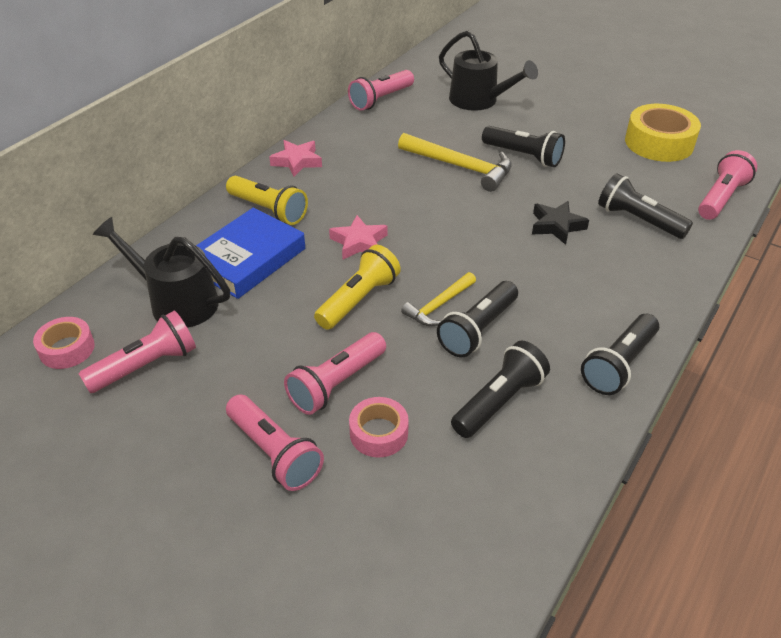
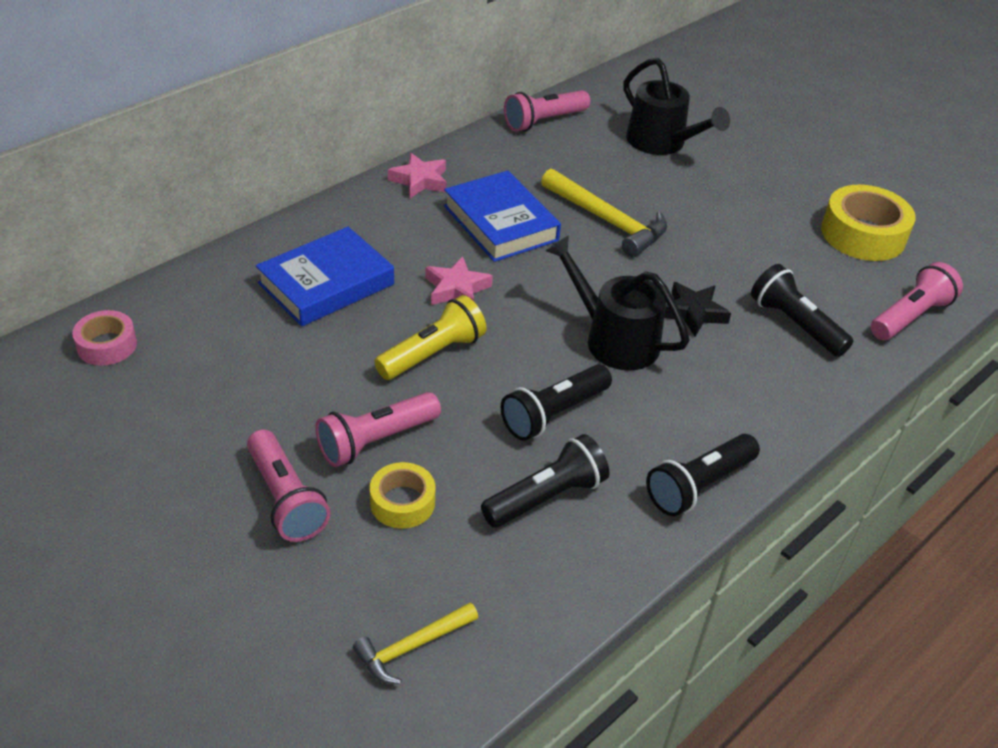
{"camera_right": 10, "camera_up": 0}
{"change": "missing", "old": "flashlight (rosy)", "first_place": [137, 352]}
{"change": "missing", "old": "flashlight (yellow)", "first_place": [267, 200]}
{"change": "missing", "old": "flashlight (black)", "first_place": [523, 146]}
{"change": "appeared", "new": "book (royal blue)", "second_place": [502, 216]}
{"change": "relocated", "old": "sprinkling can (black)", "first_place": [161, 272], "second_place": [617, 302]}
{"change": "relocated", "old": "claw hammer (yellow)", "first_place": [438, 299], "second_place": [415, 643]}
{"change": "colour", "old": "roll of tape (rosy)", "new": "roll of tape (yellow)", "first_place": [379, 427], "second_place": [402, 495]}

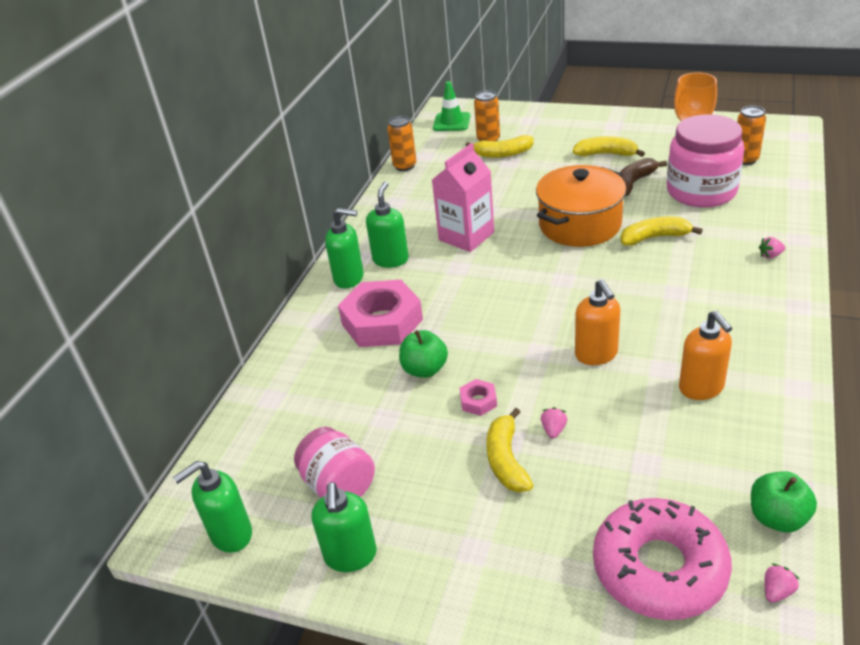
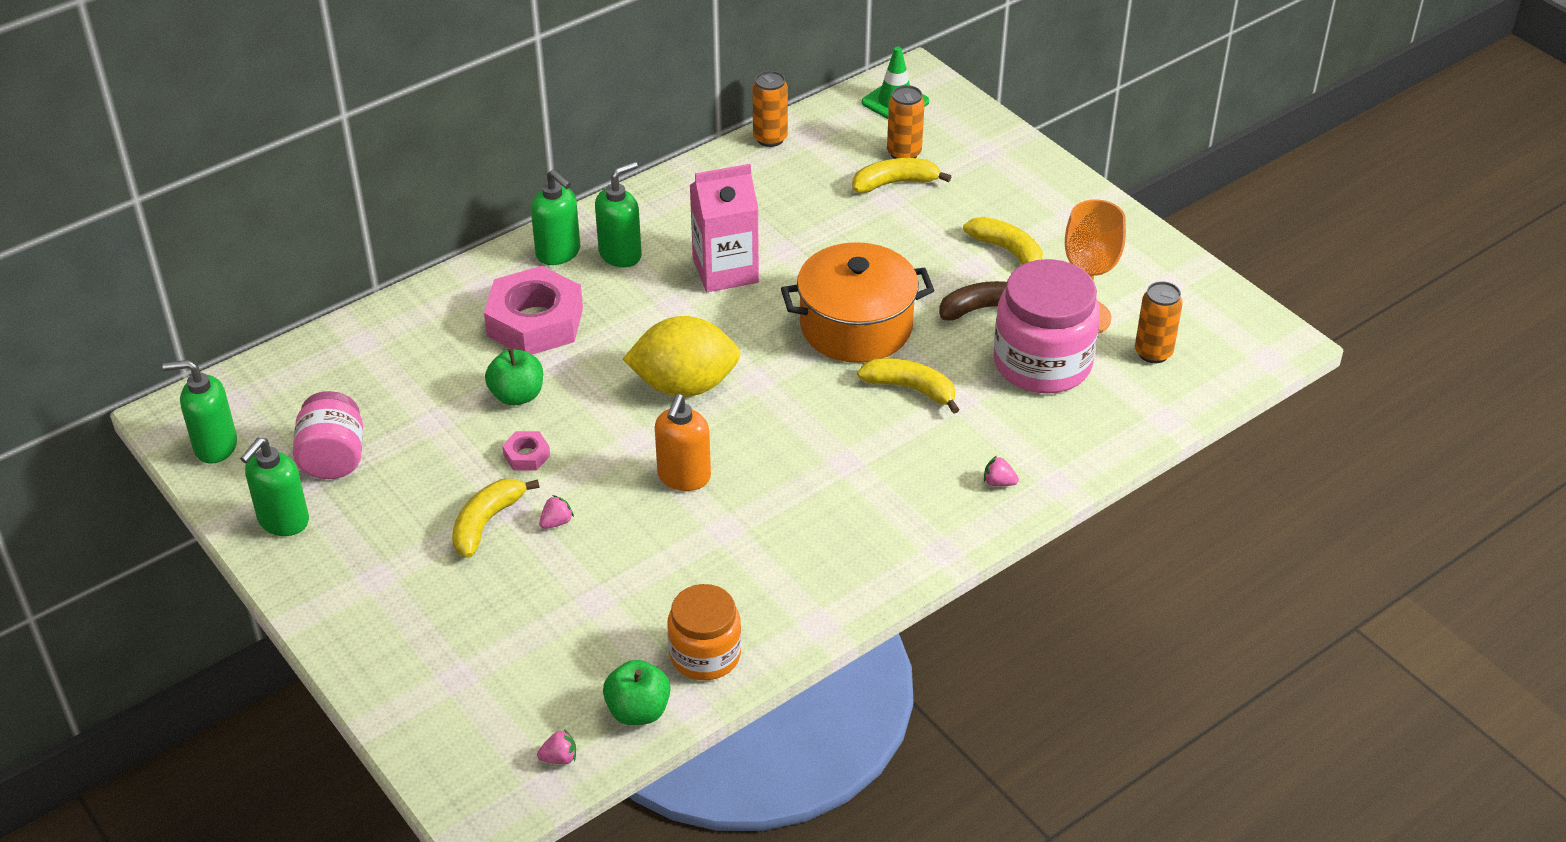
{"camera_right": 30, "camera_up": 5}
{"change": "missing", "old": "donut (rosy)", "first_place": [662, 559]}
{"change": "missing", "old": "pump bottle (orange)", "first_place": [705, 355]}
{"change": "appeared", "new": "toy lemon (yellow)", "second_place": [682, 356]}
{"change": "appeared", "new": "preserve jar (orange)", "second_place": [704, 632]}
{"change": "spun", "old": "toy banana (yellow)", "first_place": [499, 146], "second_place": [902, 175], "degrees": 135}

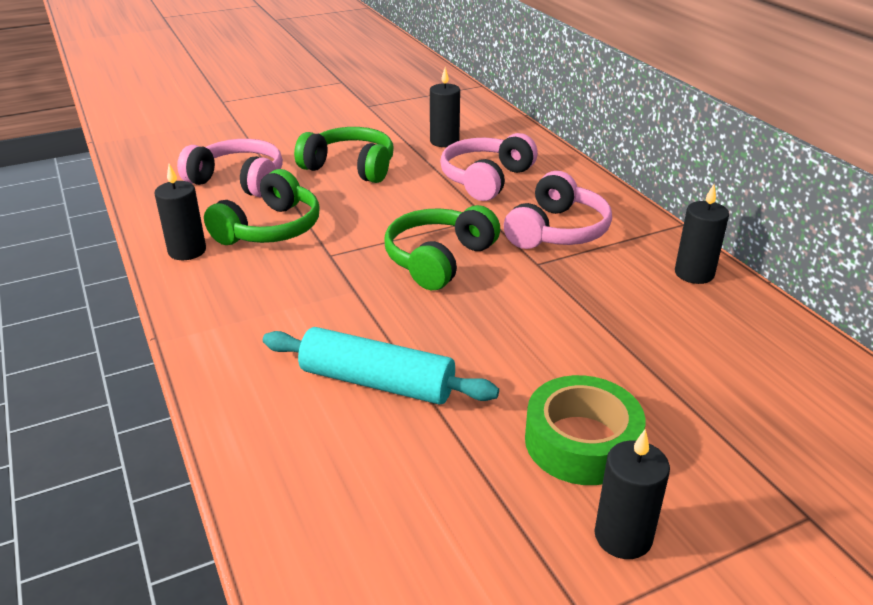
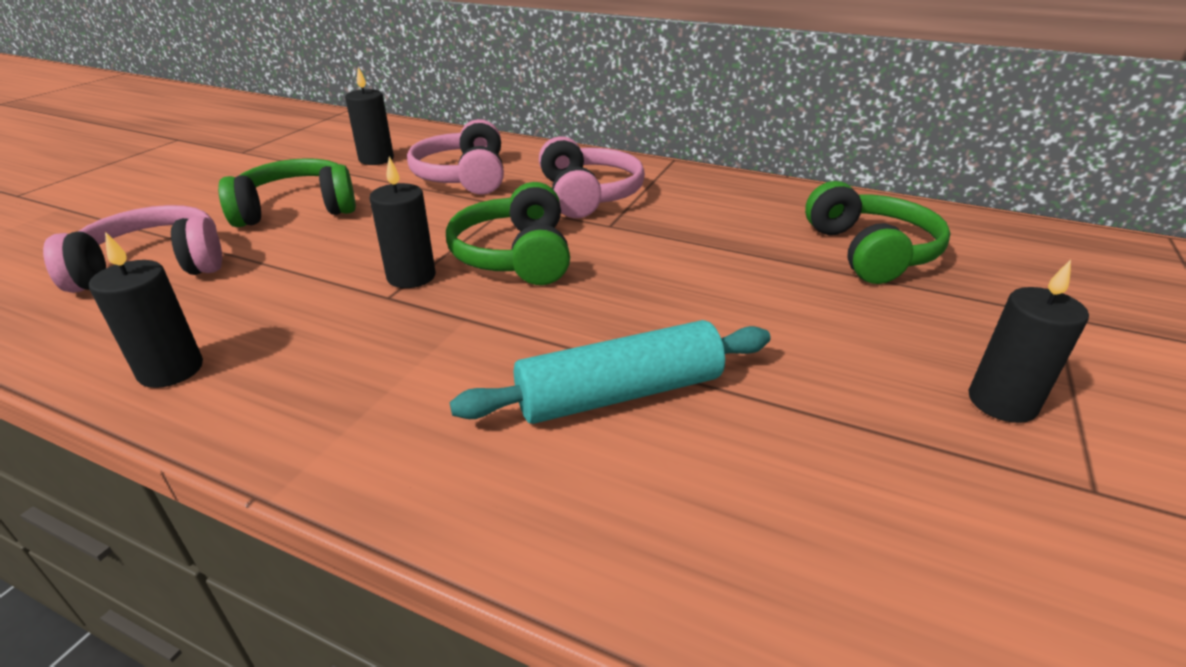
{"camera_right": -40, "camera_up": 0}
{"change": "missing", "old": "roll of tape (green)", "first_place": [585, 430]}
{"change": "relocated", "old": "over-ear headphones (green)", "first_place": [262, 207], "second_place": [878, 232]}
{"change": "relocated", "old": "candle (black)", "first_place": [702, 234], "second_place": [403, 222]}

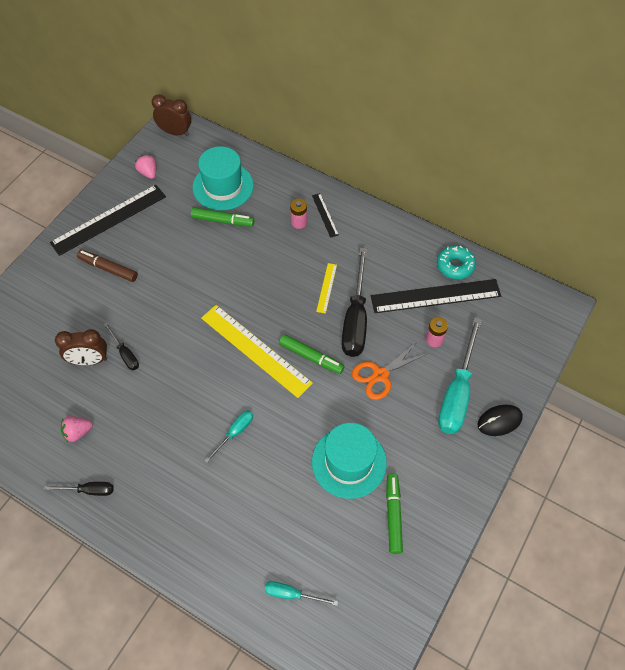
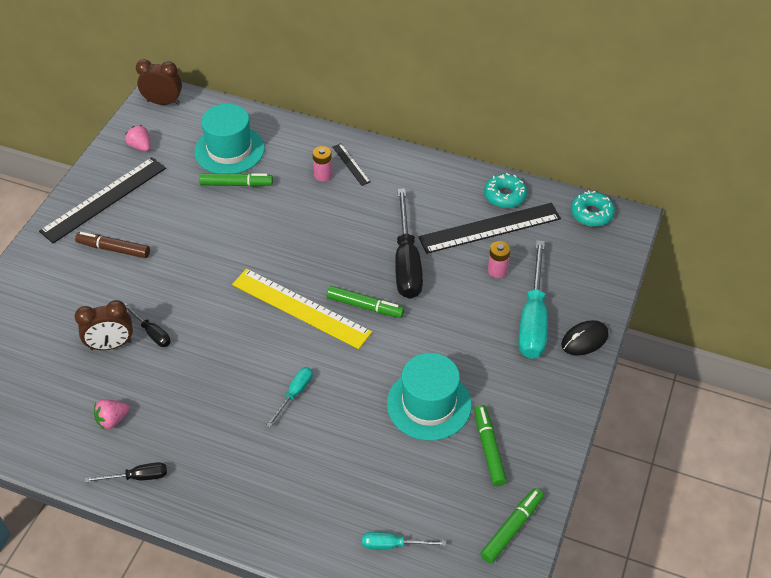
{"camera_right": -10, "camera_up": -10}
{"change": "missing", "old": "measuring stick (yellow)", "first_place": [326, 288]}
{"change": "missing", "old": "shears (orange)", "first_place": [391, 370]}
{"change": "appeared", "new": "marker pen (green)", "second_place": [512, 525]}
{"change": "appeared", "new": "donut (turquoise)", "second_place": [593, 208]}

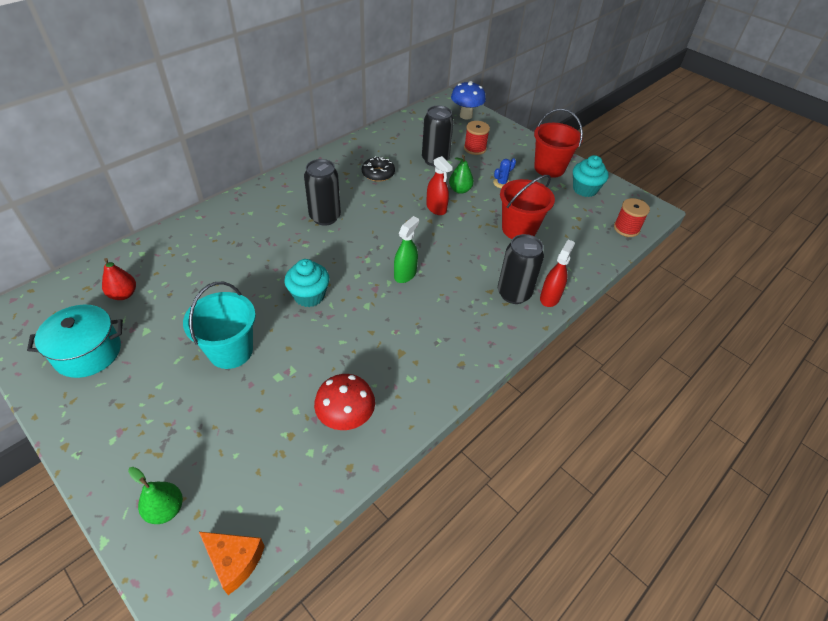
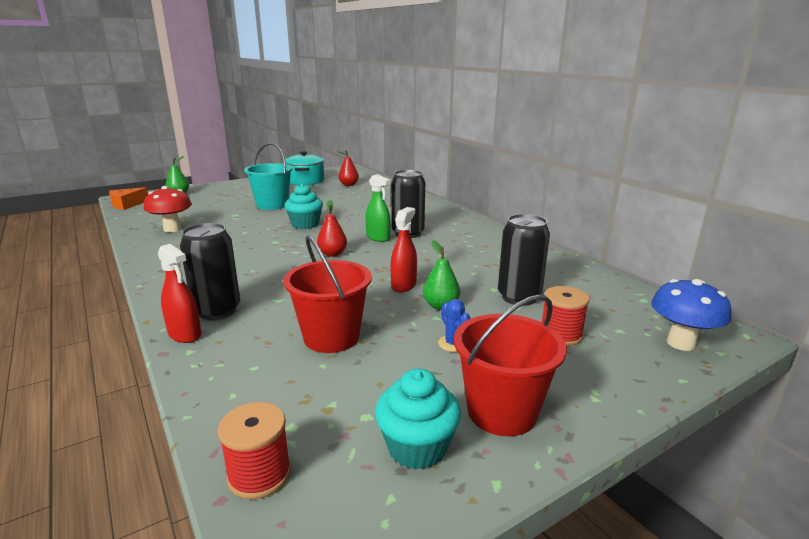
{"camera_right": 105, "camera_up": -25}
{"change": "missing", "old": "donut (black)", "first_place": [378, 169]}
{"change": "appeared", "new": "pear fruit (scarlet)", "second_place": [332, 228]}
{"change": "relocated", "old": "spray cleaner (green)", "first_place": [406, 249], "second_place": [378, 208]}
{"change": "spun", "old": "spray cleaner (scarlet)", "first_place": [439, 185], "second_place": [404, 249], "degrees": 135}

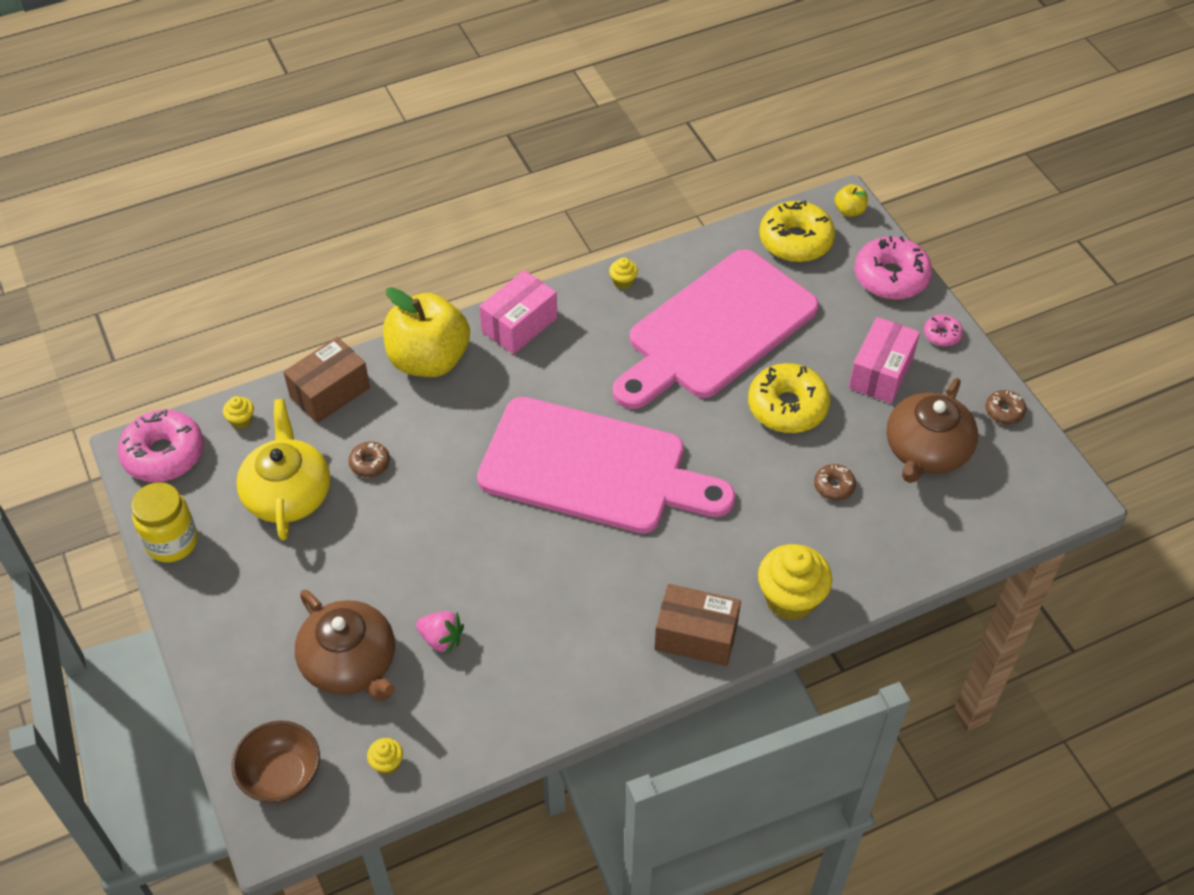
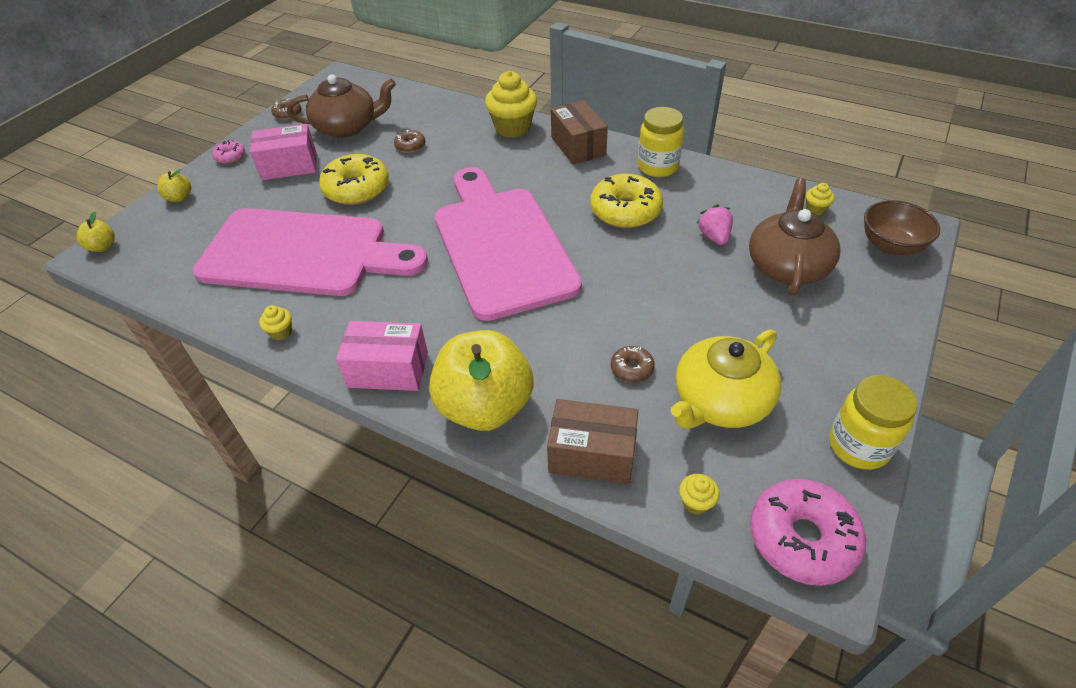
{"camera_right": -125, "camera_up": -5}
{"change": "appeared", "new": "preserve jar (yellow)", "second_place": [661, 142]}
{"change": "relocated", "old": "donut (yellow)", "first_place": [797, 231], "second_place": [626, 201]}
{"change": "exchanged", "old": "donut (rosy)", "new": "apple (yellow)", "first_place": [893, 268], "second_place": [174, 185]}

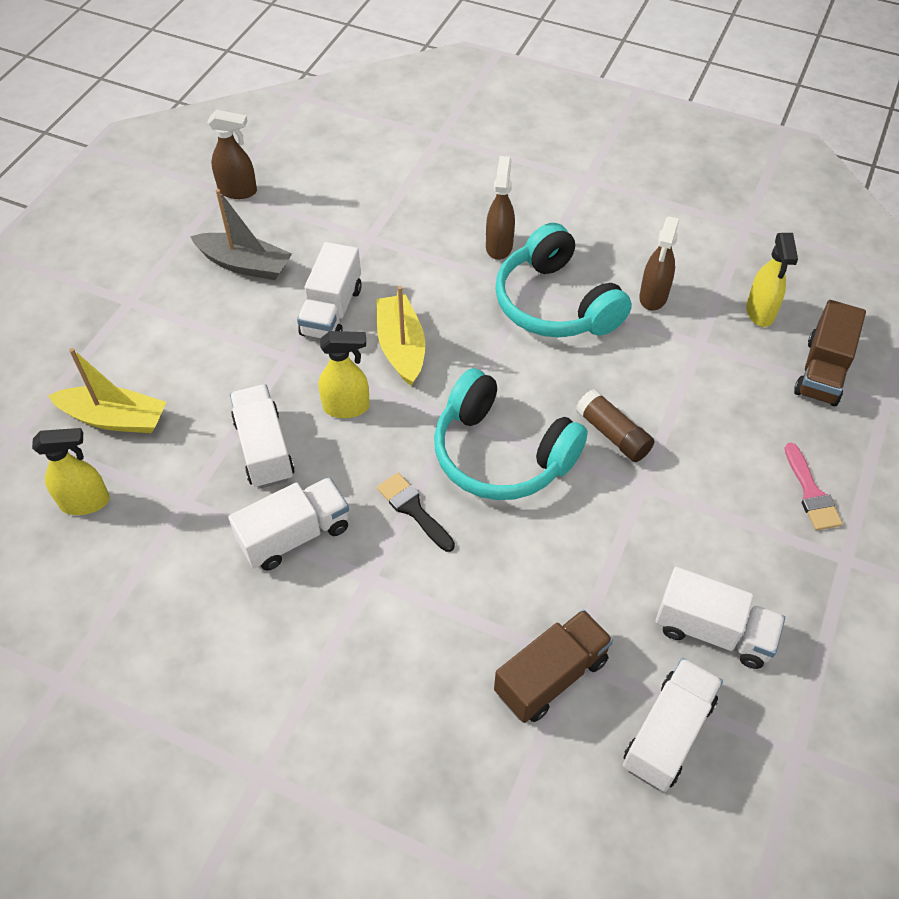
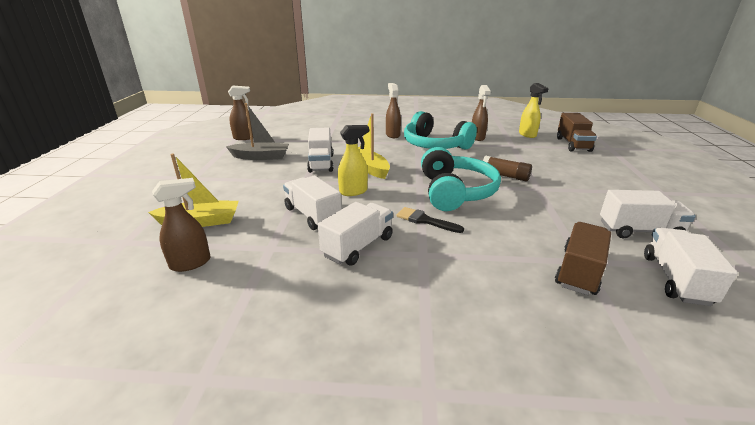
{"camera_right": -20, "camera_up": -25}
{"change": "missing", "old": "paintbrush (rosy)", "first_place": [814, 486]}
{"change": "colour", "old": "spray cleaner (yellow)", "new": "spray cleaner (dark brown)", "first_place": [71, 471], "second_place": [181, 225]}
{"change": "spun", "old": "over-ear headphones (turquoise)", "first_place": [511, 434], "second_place": [461, 179], "degrees": -105}

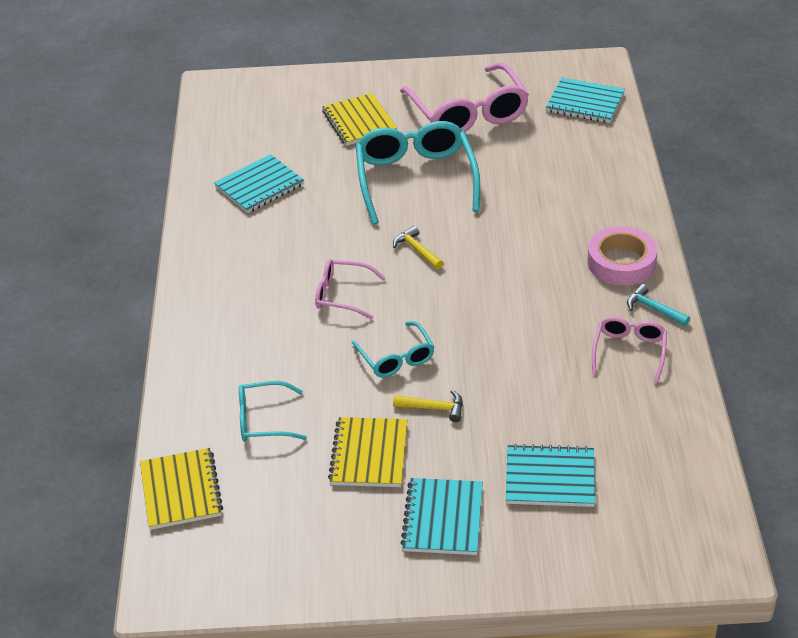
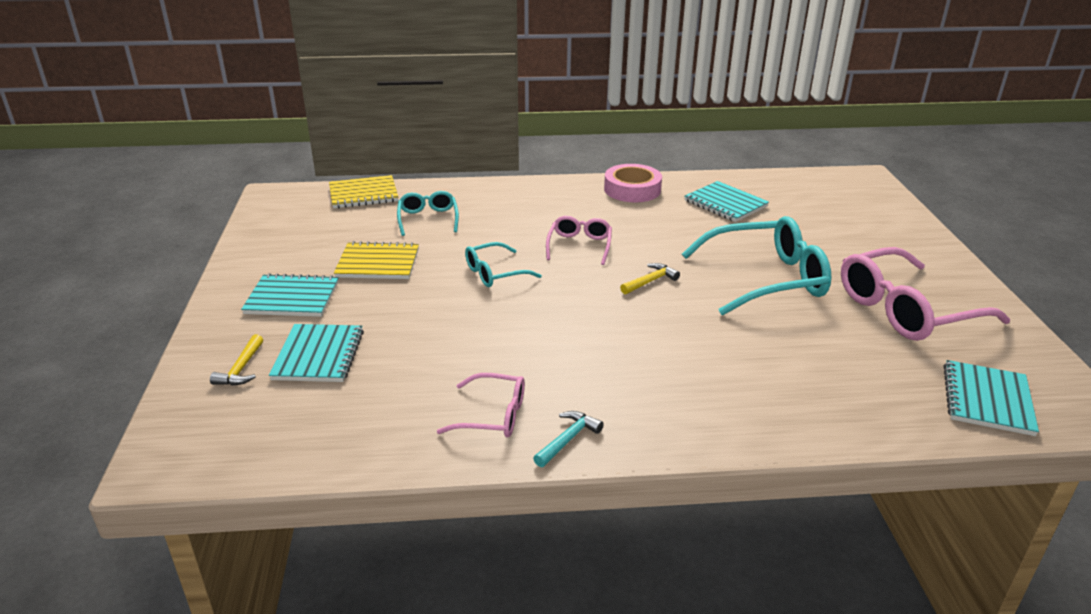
{"camera_right": 85, "camera_up": -10}
{"change": "missing", "old": "notebook (yellow)", "first_place": [359, 119]}
{"change": "relocated", "old": "claw hammer (yellow)", "first_place": [428, 406], "second_place": [236, 360]}
{"change": "relocated", "old": "roll of tape (rosy)", "first_place": [622, 256], "second_place": [633, 183]}

